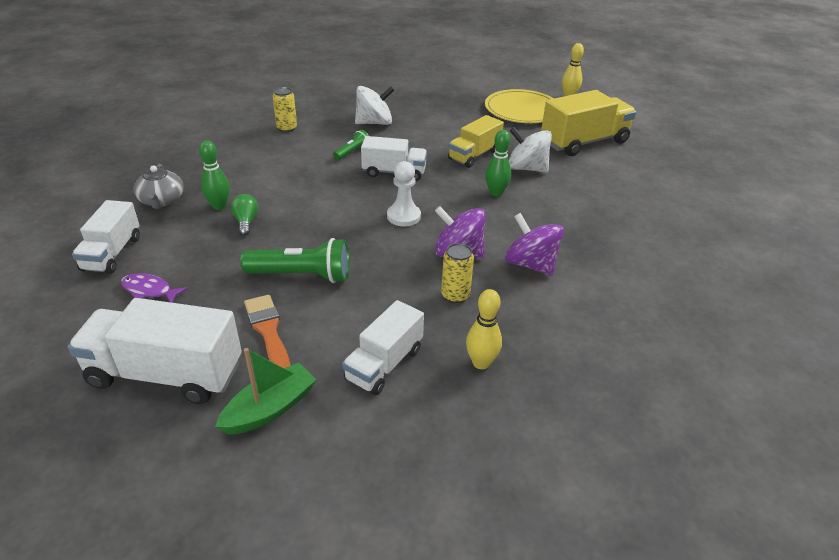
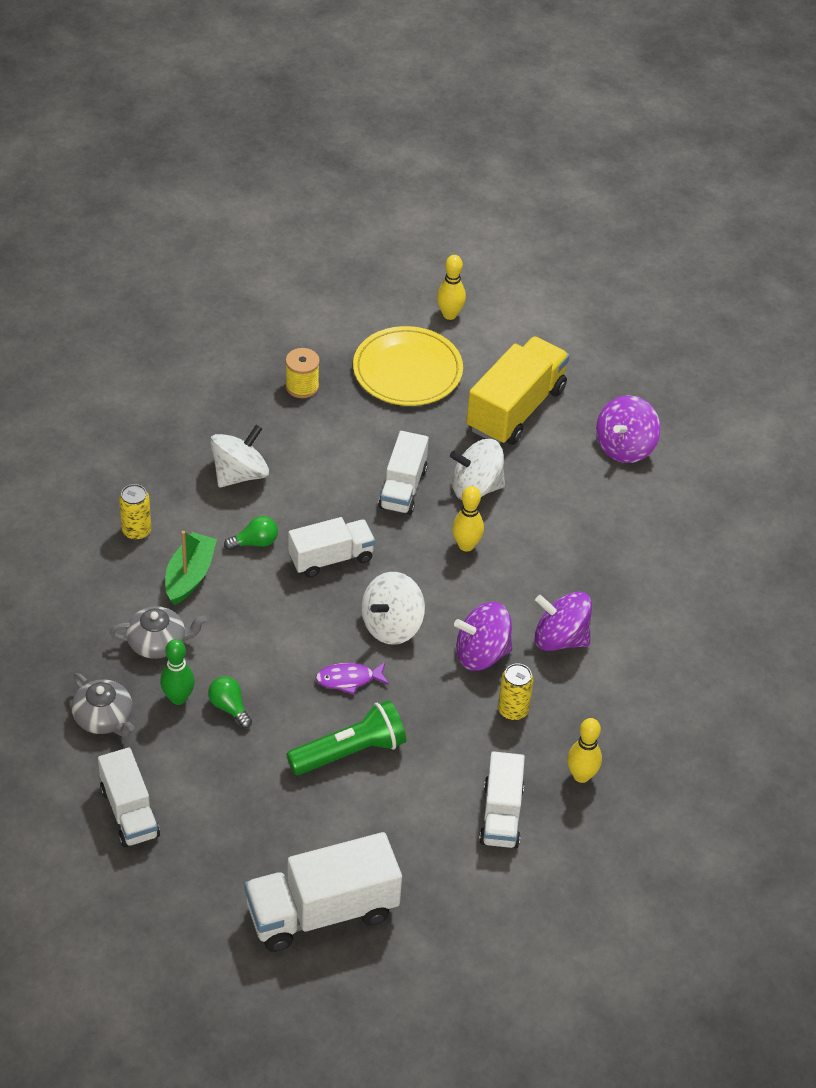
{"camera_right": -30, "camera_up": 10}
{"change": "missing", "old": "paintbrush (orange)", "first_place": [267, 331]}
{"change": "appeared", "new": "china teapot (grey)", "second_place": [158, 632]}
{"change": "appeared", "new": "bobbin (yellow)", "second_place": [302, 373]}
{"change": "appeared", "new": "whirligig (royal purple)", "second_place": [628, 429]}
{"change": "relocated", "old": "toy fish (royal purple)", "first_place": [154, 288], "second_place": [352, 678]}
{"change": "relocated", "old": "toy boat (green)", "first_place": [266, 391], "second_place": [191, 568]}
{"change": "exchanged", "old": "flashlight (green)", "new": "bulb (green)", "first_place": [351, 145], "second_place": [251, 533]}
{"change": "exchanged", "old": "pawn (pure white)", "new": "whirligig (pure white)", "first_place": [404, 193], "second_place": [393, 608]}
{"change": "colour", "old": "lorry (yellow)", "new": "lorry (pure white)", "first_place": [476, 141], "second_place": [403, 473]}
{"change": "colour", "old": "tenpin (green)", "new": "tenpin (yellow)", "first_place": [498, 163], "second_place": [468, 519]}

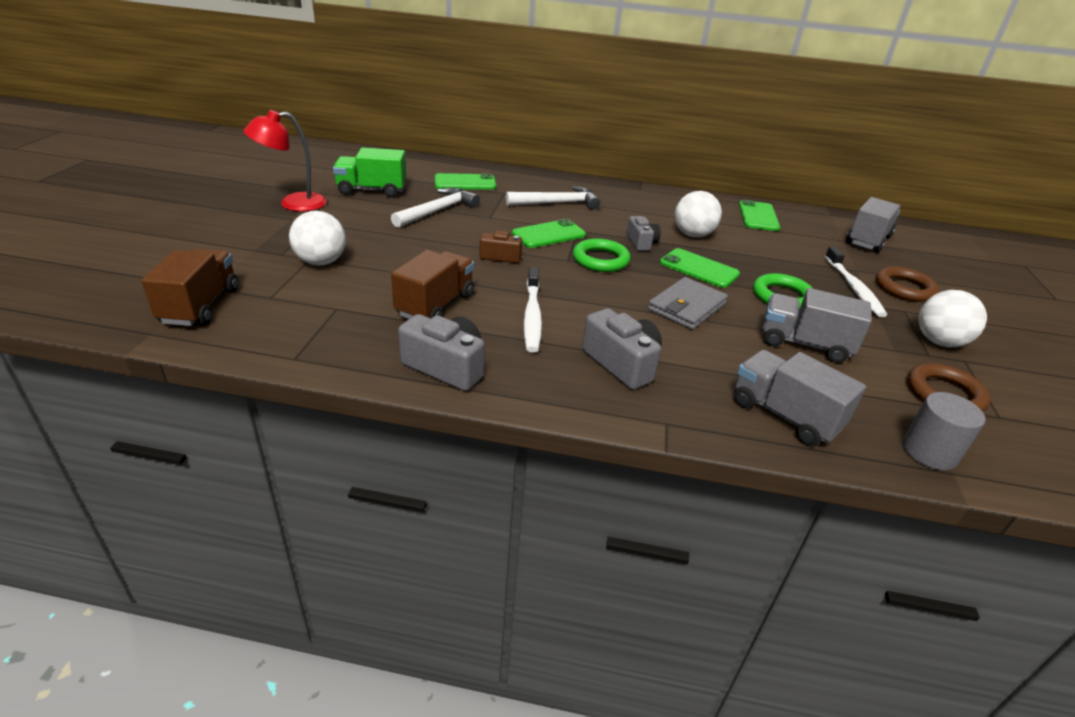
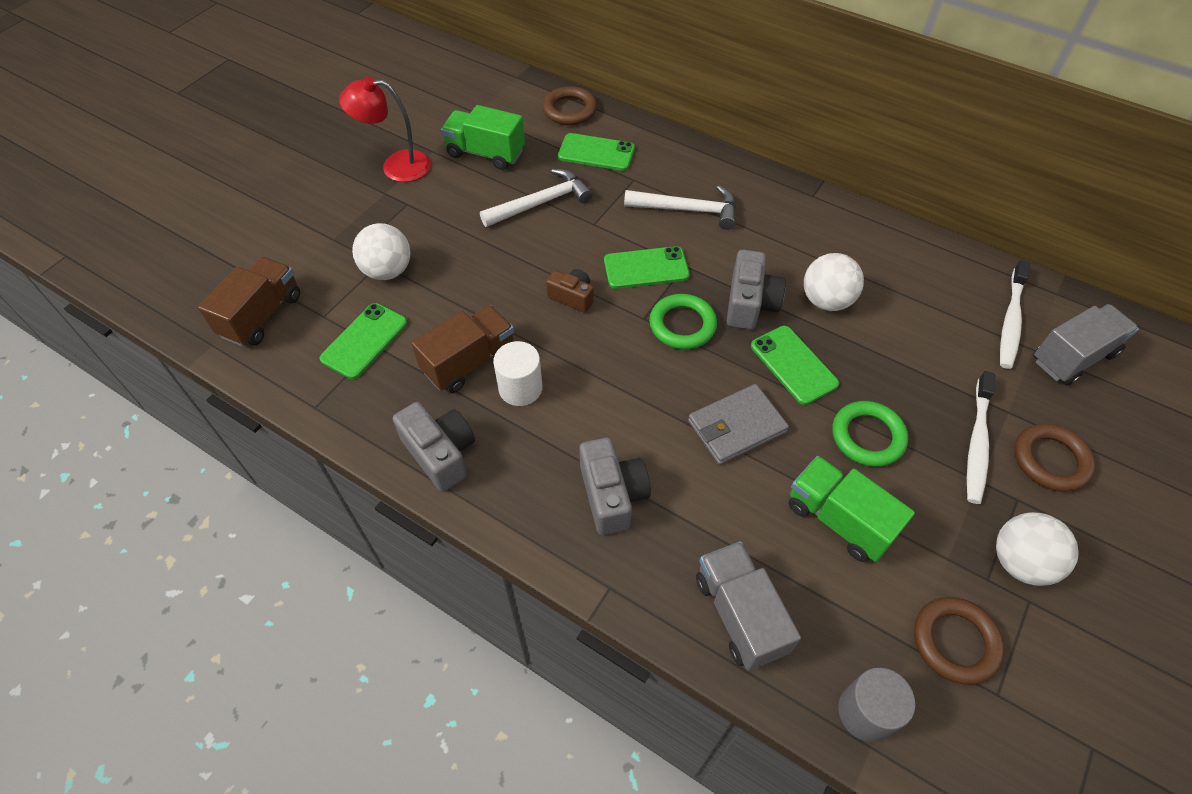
{"camera_right": 25, "camera_up": 20}
{"change": "appeared", "new": "cylinder (pure white)", "second_place": [518, 373]}
{"change": "appeared", "new": "hoop (dark brown)", "second_place": [570, 105]}
{"change": "relocated", "old": "toothbrush (pure white)", "first_place": [533, 309], "second_place": [1015, 314]}
{"change": "relocated", "old": "smartphone (green)", "first_place": [759, 215], "second_place": [363, 341]}
{"change": "colour", "old": "lorry (grey)", "new": "lorry (green)", "first_place": [817, 325], "second_place": [852, 509]}
{"change": "size", "old": "compact camera (grey)", "first_place": [643, 233], "second_place": [756, 290], "factor": 1.56}

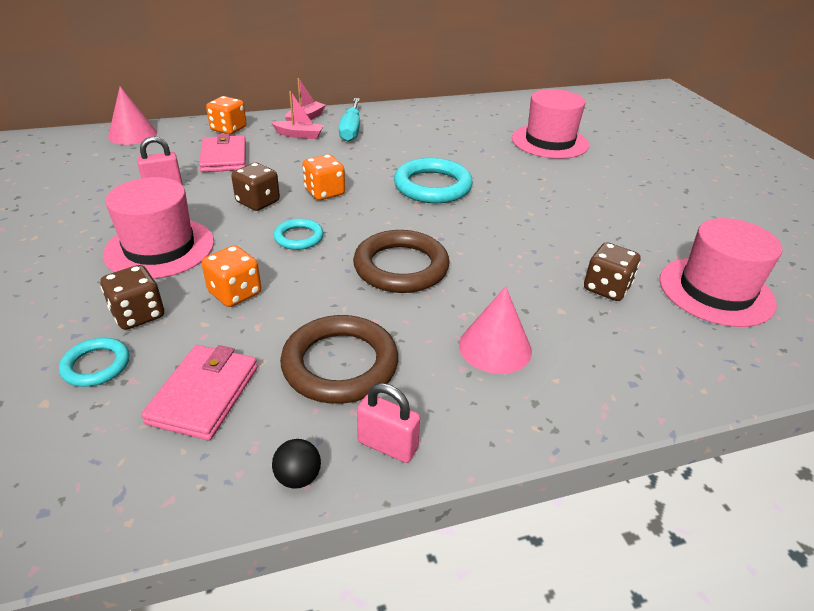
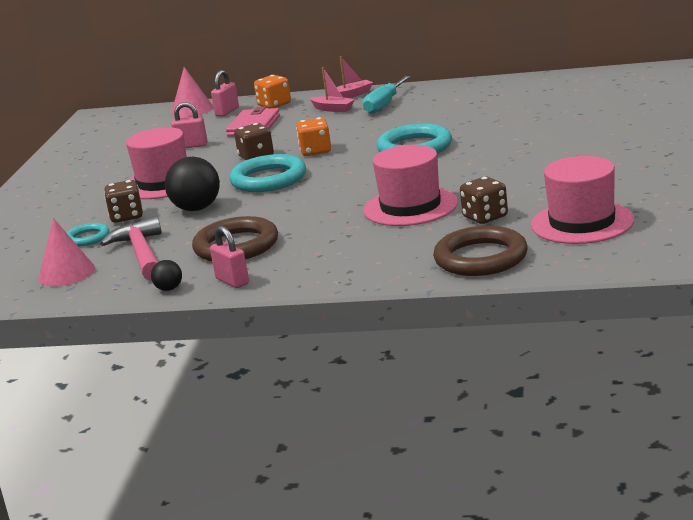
{"camera_right": 30, "camera_up": -15}
{"change": "appeared", "new": "lock (rosy)", "second_place": [225, 93]}
{"change": "relocated", "old": "hoop (dark brown)", "first_place": [401, 261], "second_place": [480, 251]}
{"change": "relocated", "old": "cone shape (rosy)", "first_place": [495, 330], "second_place": [66, 252]}
{"change": "relocated", "old": "top hat (rosy)", "first_place": [550, 124], "second_place": [410, 185]}
{"change": "exchanged", "old": "card wallet (rosy)", "new": "claw hammer (rosy)", "first_place": [199, 392], "second_place": [130, 248]}
{"change": "exchanged", "old": "die (orange)", "new": "ball (black)", "first_place": [231, 276], "second_place": [192, 184]}
{"change": "size", "old": "hoop (turquoise)", "first_place": [298, 234], "second_place": [267, 173], "factor": 1.83}

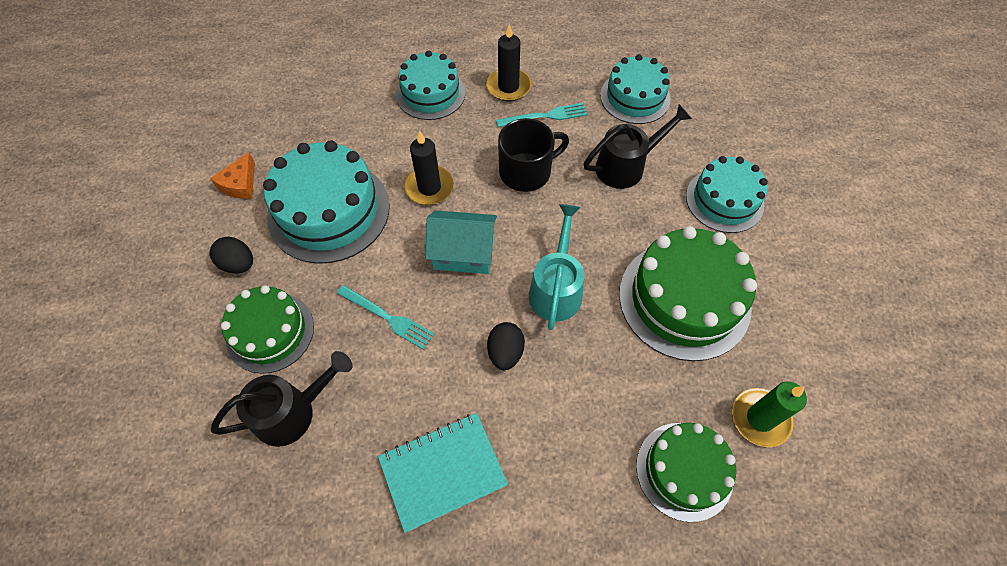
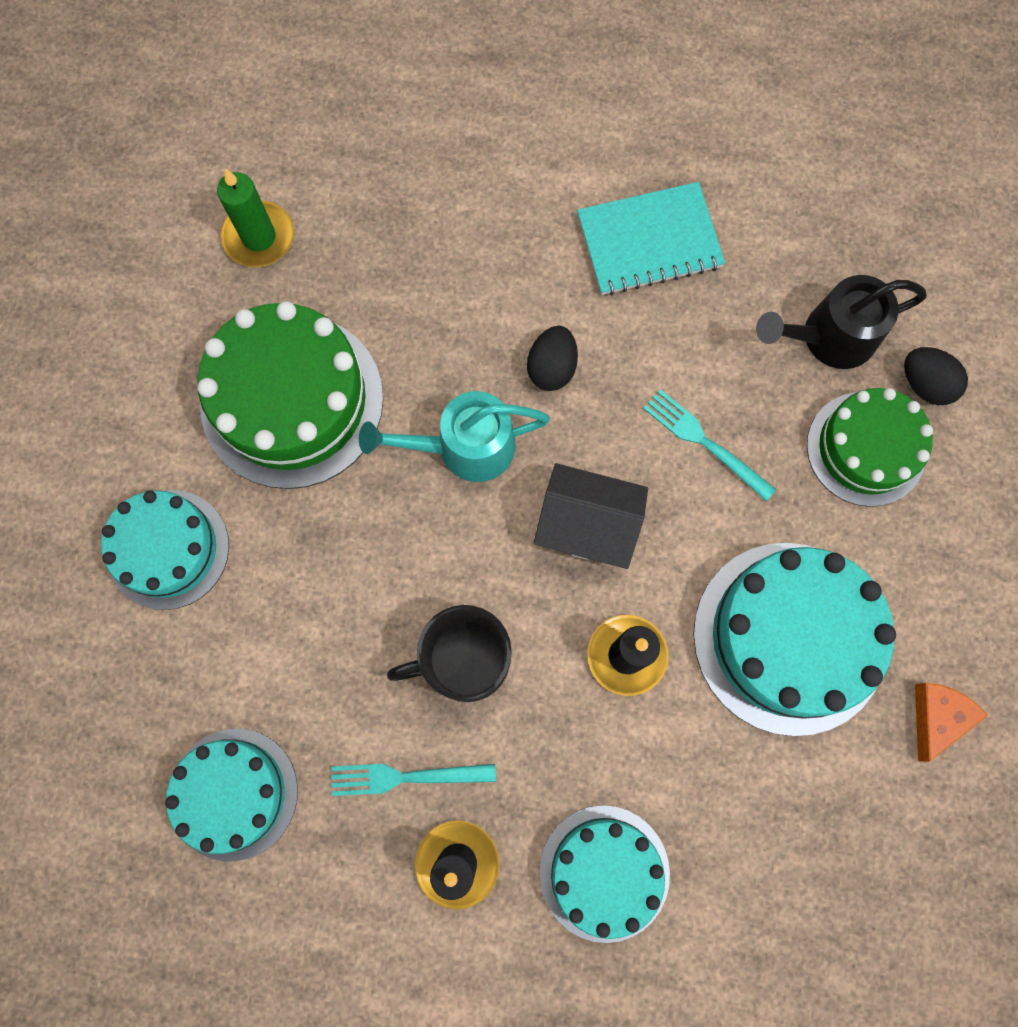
{"camera_right": -170, "camera_up": 15}
{"change": "missing", "old": "sprinkling can (black)", "first_place": [638, 146]}
{"change": "missing", "old": "cake (green)", "first_place": [686, 472]}
{"change": "relocated", "old": "toy egg (black)", "first_place": [231, 255], "second_place": [936, 376]}
{"change": "colour", "old": "toy house (turquoise)", "new": "toy house (black)", "first_place": [461, 242], "second_place": [591, 516]}
{"change": "spun", "old": "sprinkling can (turquoise)", "first_place": [556, 267], "second_place": [454, 436], "degrees": 60}

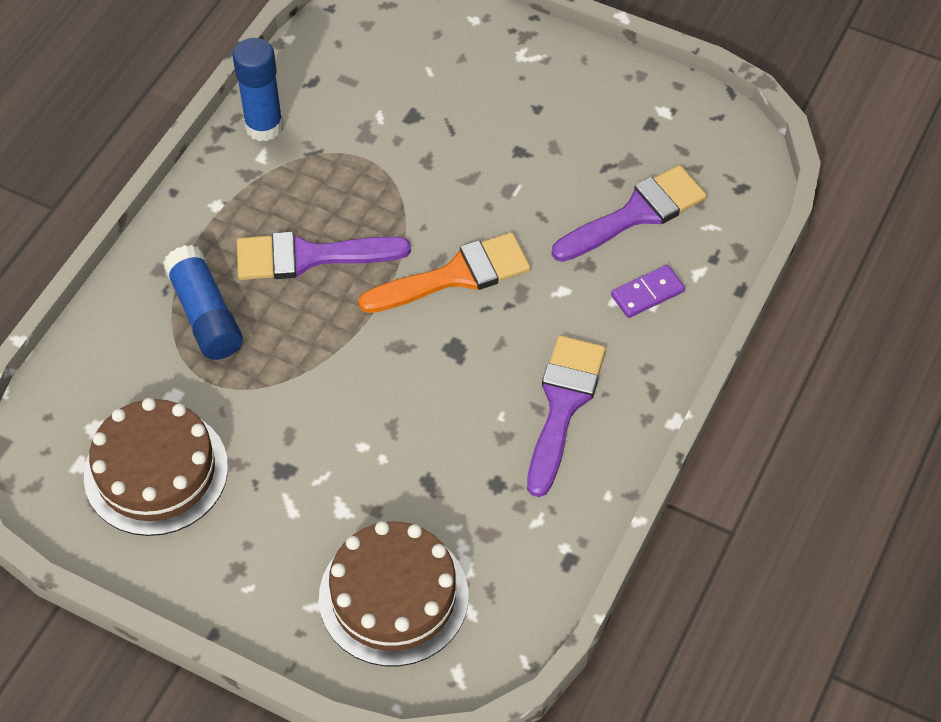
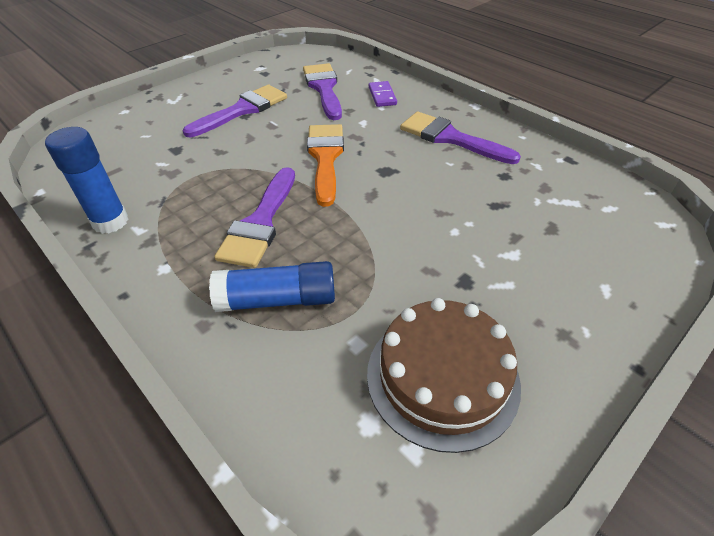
{"camera_right": -70, "camera_up": -10}
{"change": "missing", "old": "cake (dark brown)", "first_place": [393, 593]}
{"change": "appeared", "new": "paintbrush (royal purple)", "second_place": [235, 111]}

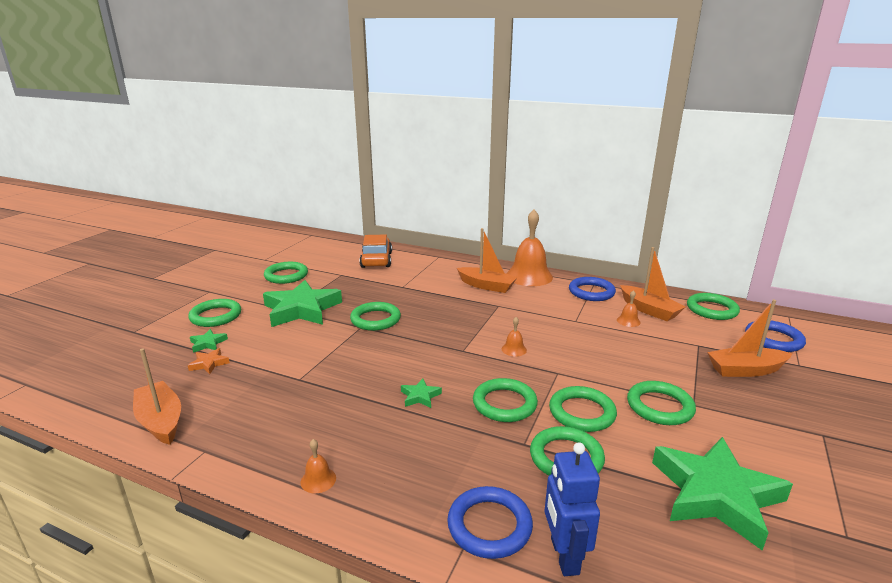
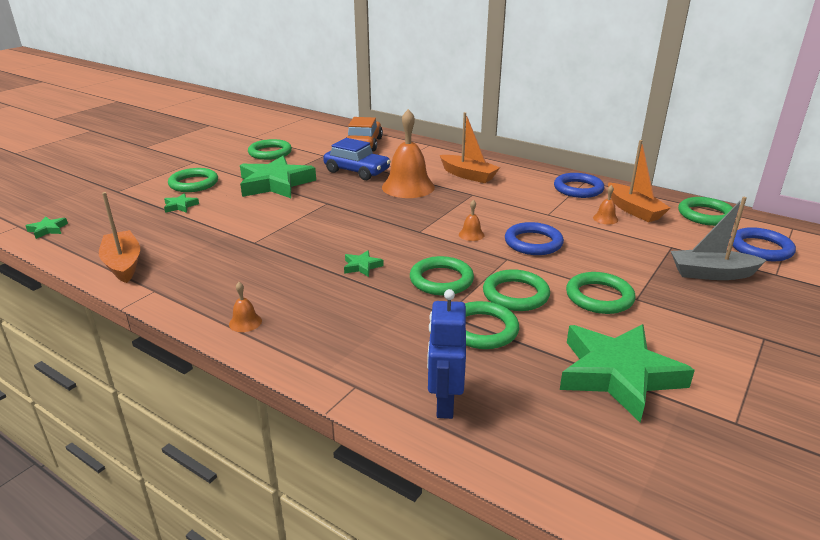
{"camera_right": 10, "camera_up": 5}
{"change": "missing", "old": "five-pointed star (orange)", "first_place": [209, 361]}
{"change": "missing", "old": "hoop (green)", "first_place": [375, 316]}
{"change": "appeared", "new": "five-pointed star (green)", "second_place": [47, 227]}
{"change": "appeared", "new": "car (royal blue)", "second_place": [357, 159]}
{"change": "relocated", "old": "hoop (royal blue)", "first_place": [490, 522], "second_place": [534, 238]}
{"change": "relocated", "old": "school bell (orange)", "first_place": [529, 248], "second_place": [408, 153]}
{"change": "colour", "old": "toy boat (orange)", "new": "toy boat (grey)", "first_place": [749, 338], "second_place": [718, 238]}

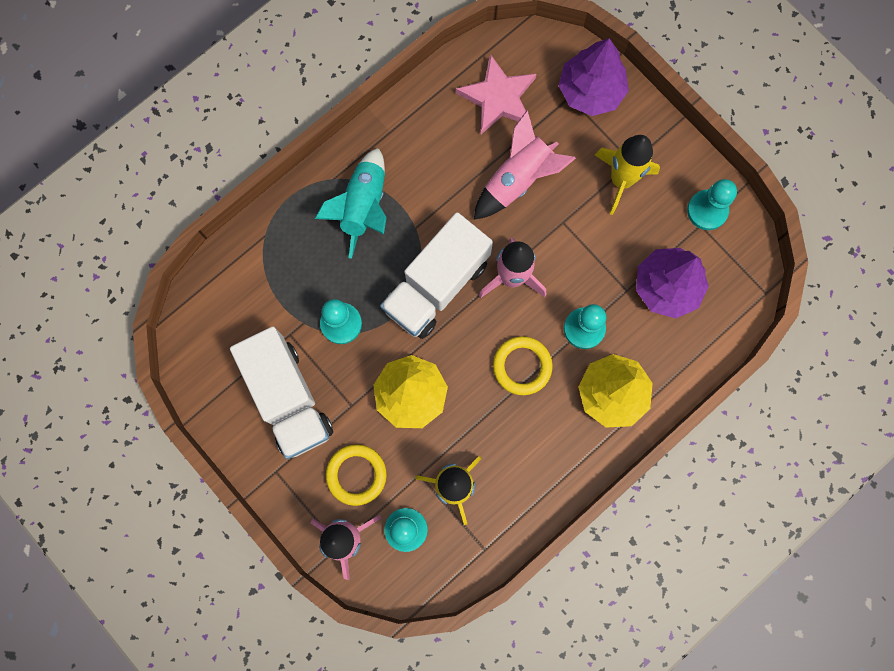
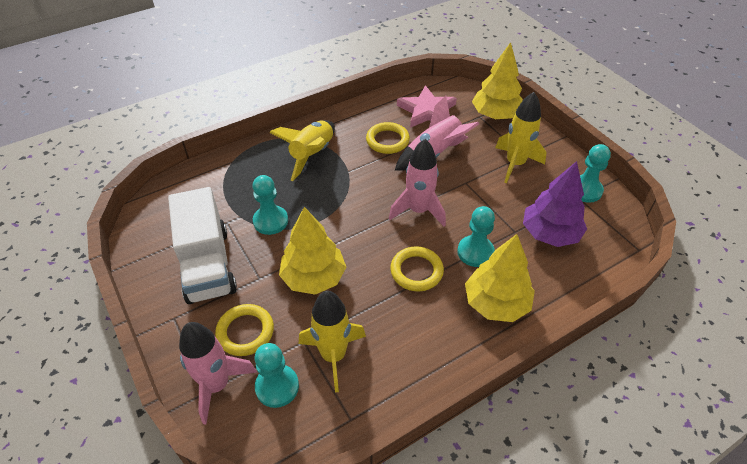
{"camera_right": 10, "camera_up": -30}
{"change": "missing", "old": "lorry (pure white)", "first_place": [436, 275]}
{"change": "appeared", "new": "hoop (yellow)", "second_place": [388, 138]}
{"change": "colour", "old": "toy rocket (turquoise)", "new": "toy rocket (yellow)", "first_place": [351, 203], "second_place": [302, 150]}
{"change": "colour", "old": "toy tree (royal purple)", "new": "toy tree (yellow)", "first_place": [594, 77], "second_place": [497, 80]}

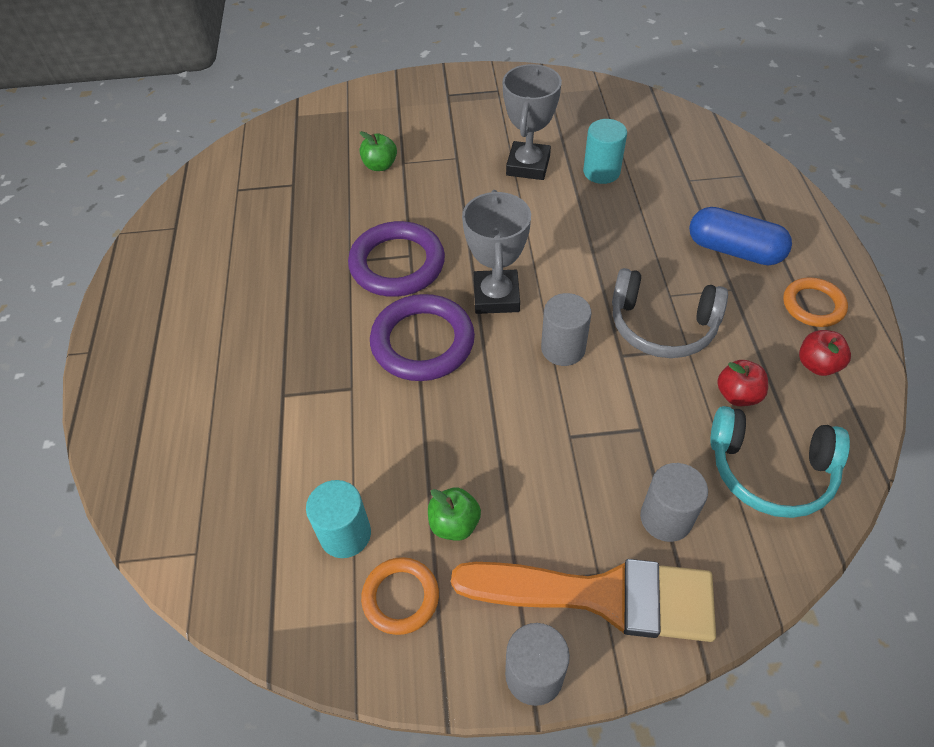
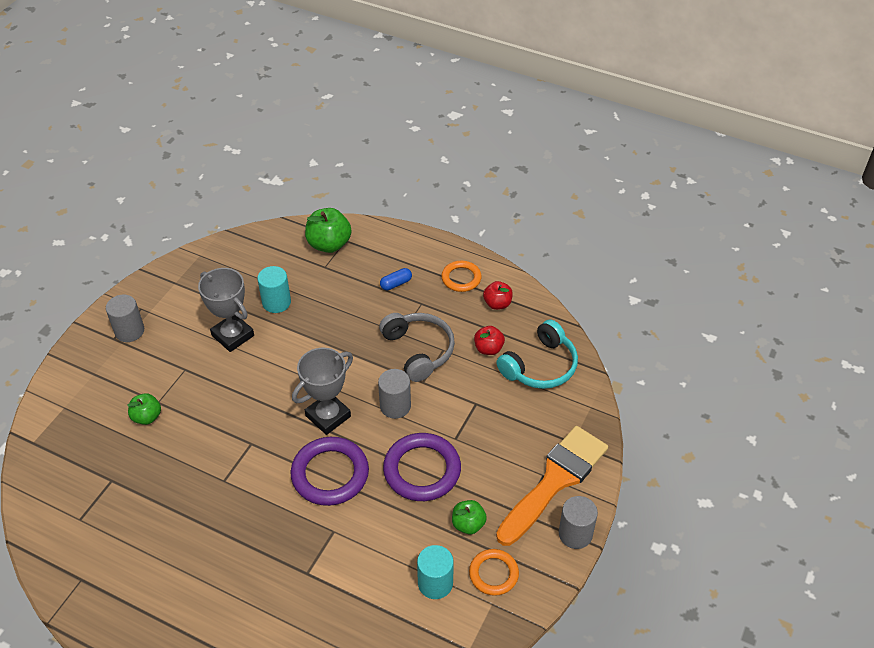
{"camera_right": -60, "camera_up": -5}
{"change": "appeared", "new": "apple (green)", "second_place": [328, 230]}
{"change": "relocated", "old": "hoop (royal purple)", "first_place": [396, 259], "second_place": [422, 467]}
{"change": "relocated", "old": "cylinder (grey)", "first_place": [674, 502], "second_place": [125, 318]}
{"change": "spun", "old": "prize cup (grey)", "first_place": [496, 252], "second_place": [322, 391], "degrees": -75}
{"change": "spun", "old": "over-ear headphones (grey)", "first_place": [670, 313], "second_place": [417, 347], "degrees": -75}
{"change": "size", "old": "pill shape (royal blue)", "first_place": [740, 236], "second_place": [396, 279], "factor": 0.51}

